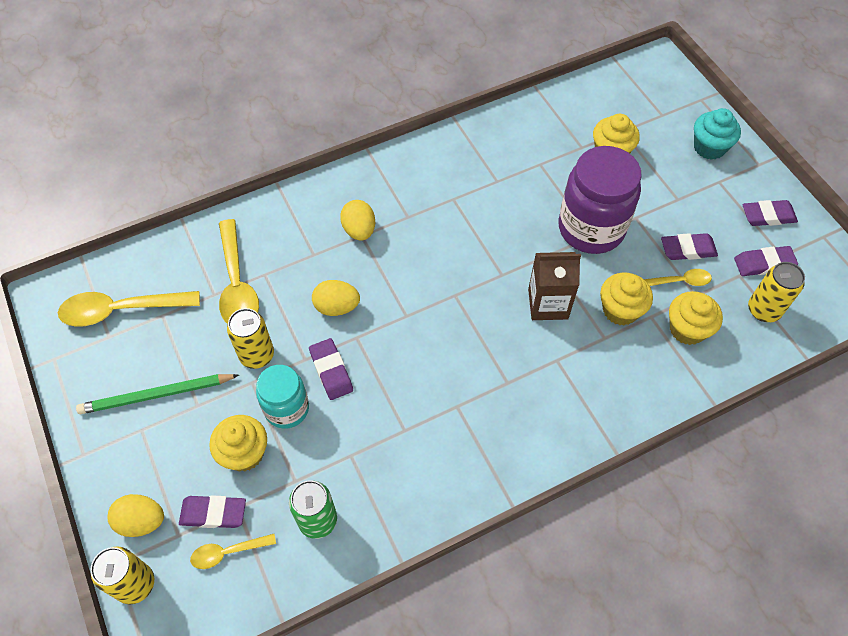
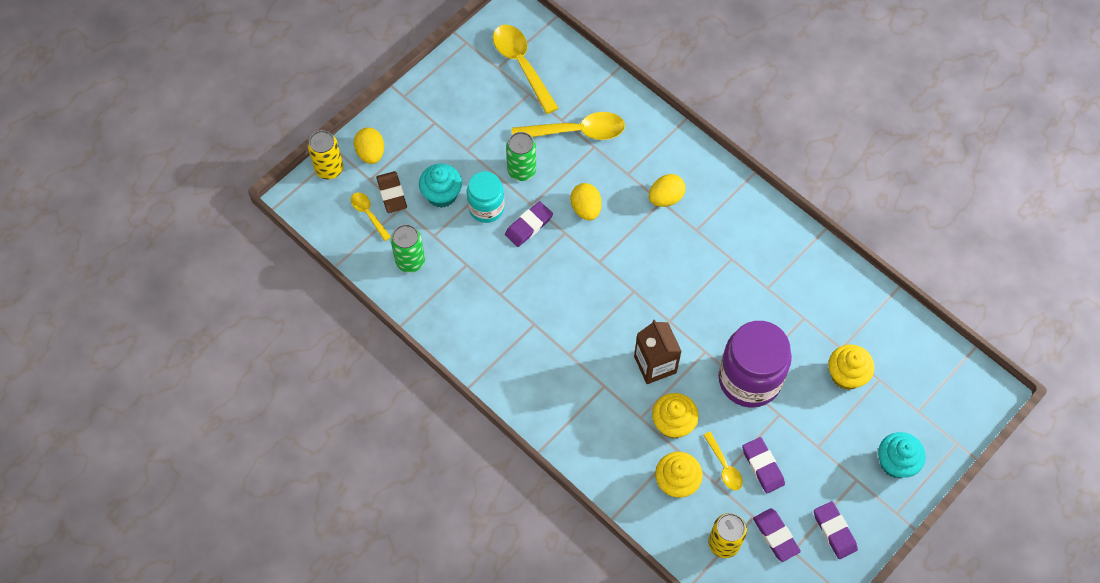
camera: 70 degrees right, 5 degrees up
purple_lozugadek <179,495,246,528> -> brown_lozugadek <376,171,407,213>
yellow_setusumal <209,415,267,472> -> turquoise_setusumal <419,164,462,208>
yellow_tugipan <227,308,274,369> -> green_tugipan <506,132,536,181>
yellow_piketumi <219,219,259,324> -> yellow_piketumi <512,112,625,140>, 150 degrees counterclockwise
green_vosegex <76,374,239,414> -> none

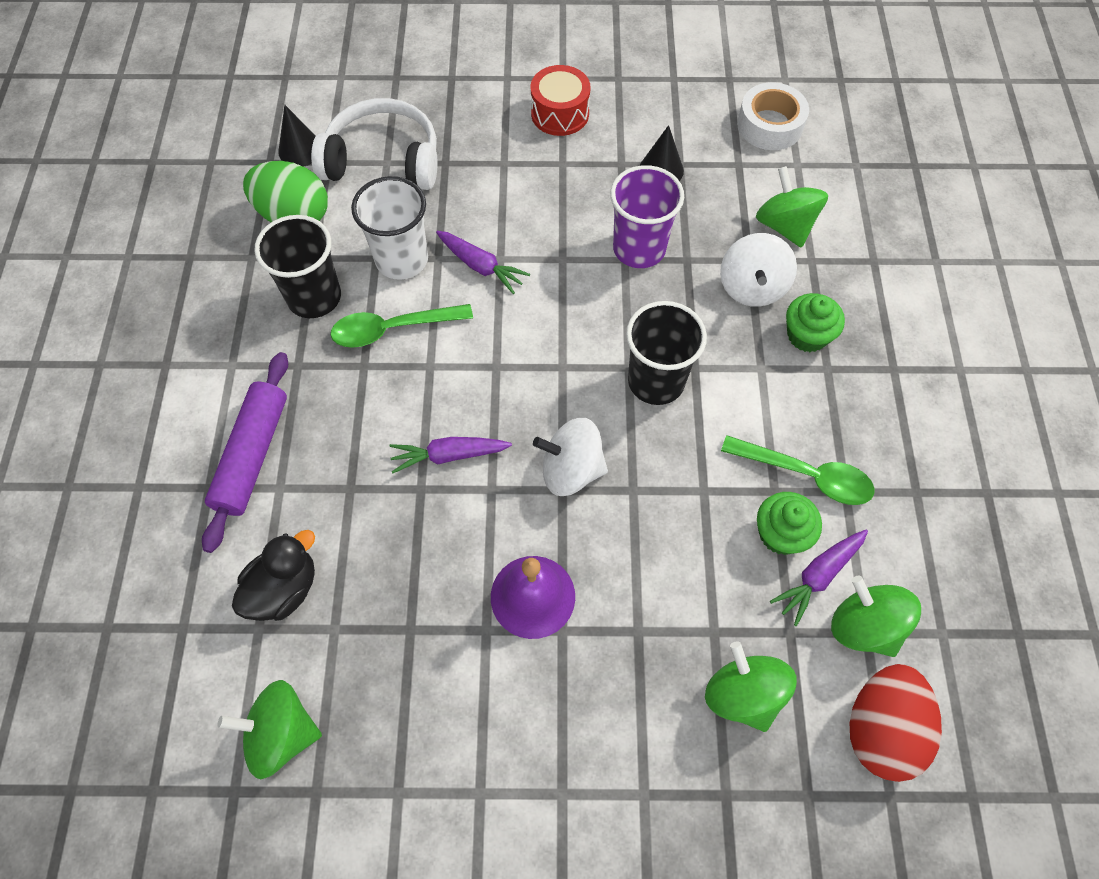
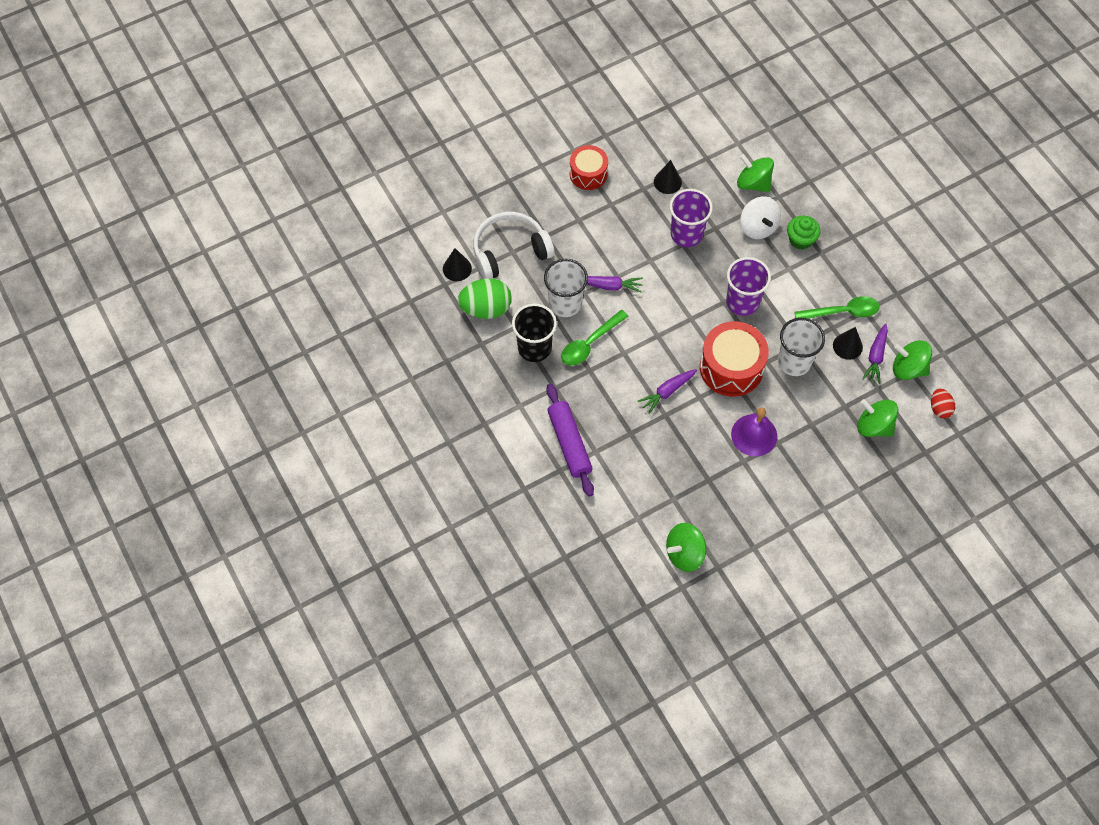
camera: 30 degrees left, 0 degrees up
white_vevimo <533,418,608,496> -> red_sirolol <700,321,769,397>
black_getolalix <626,301,707,405> -> purple_getolalix <726,257,771,316>
none -> white_getolalix <778,318,825,376>
green_setusumal <757,492,822,555> -> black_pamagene <833,327,863,360>
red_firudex <850,664,942,782> -> red_firudex <931,389,955,418>, x0.56
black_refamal <232,530,315,621> -> none
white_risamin <737,82,809,150> -> none

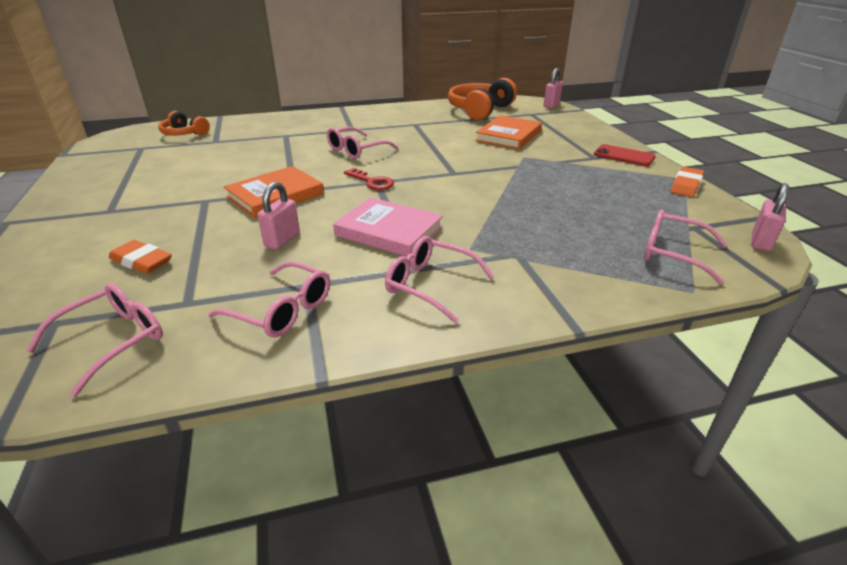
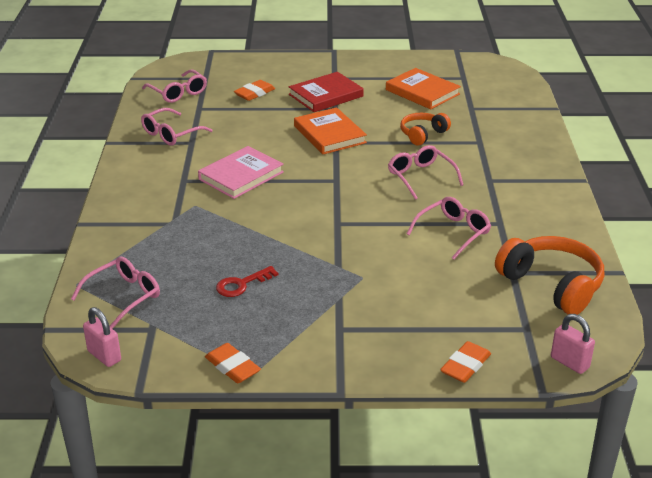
camera: 105 degrees right, 0 degrees up
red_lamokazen <344,168,394,190> -> red_lamokazen <216,266,278,297>, relocated
none -> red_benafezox <289,72,364,112>
orange_benafezox <475,115,542,149> -> orange_benafezox <386,68,461,109>, relocated
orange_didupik <158,111,210,136> -> orange_didupik <400,113,451,145>, relocated
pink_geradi <385,236,495,323> -> pink_geradi <407,197,491,260>, relocated
none -> orange_lozugadek <440,341,491,383>
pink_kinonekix <257,182,300,250> -> none
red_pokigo <594,144,656,166> -> none

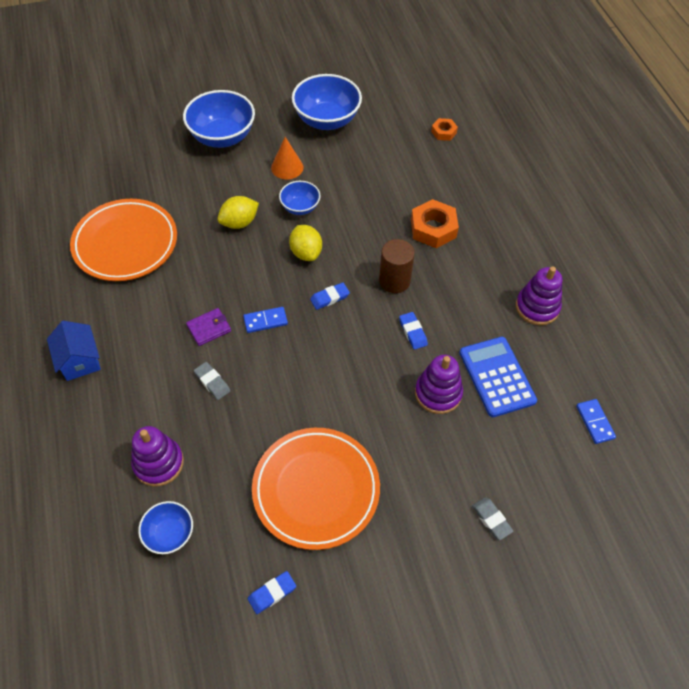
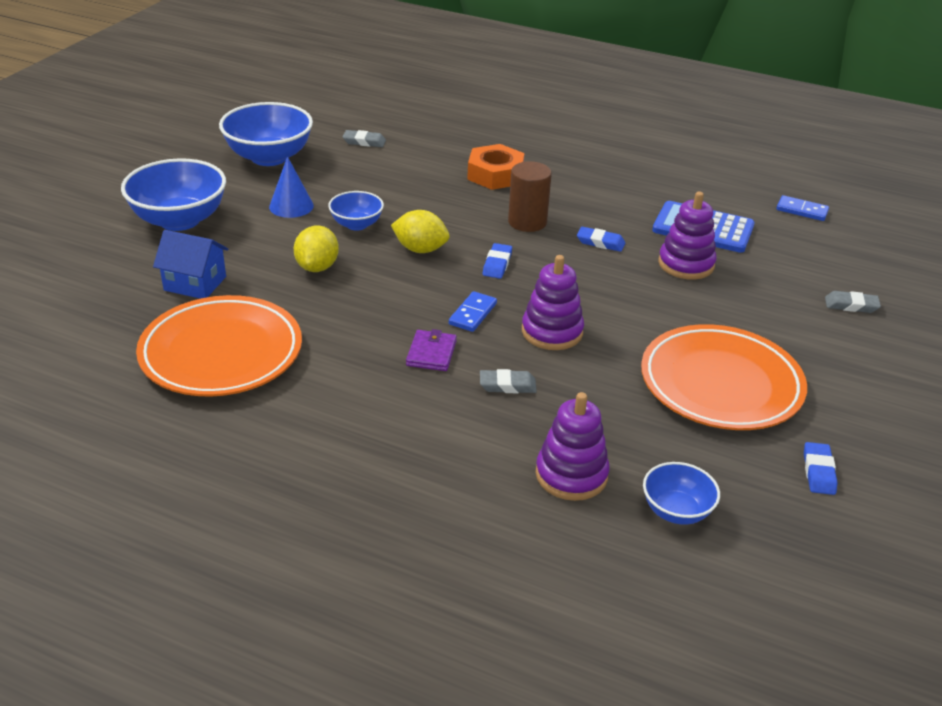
camera: 50 degrees left, 20 degrees down
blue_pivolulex <47,321,101,381> -> blue_pivolulex <153,230,228,299>, relocated
orange_pamagene <271,137,303,179> -> blue_pamagene <269,156,314,218>
none -> grey_lozugadek <343,130,386,147>
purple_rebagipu <516,266,562,325> -> purple_rebagipu <522,255,584,350>, relocated
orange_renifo <431,118,458,141> -> none

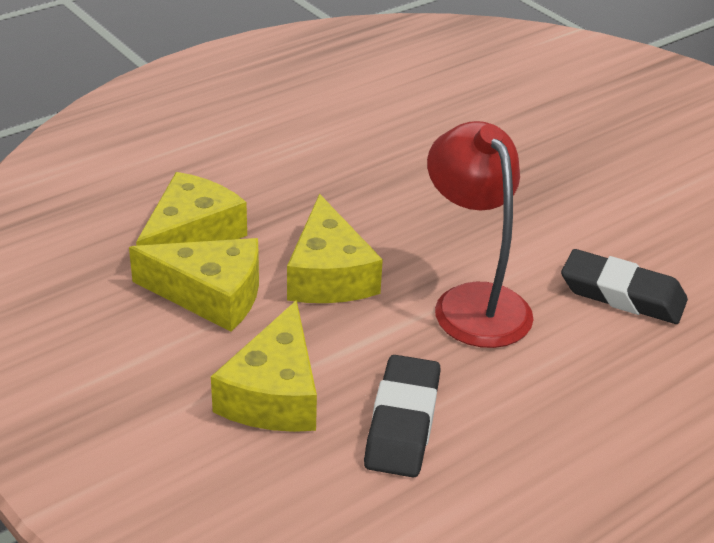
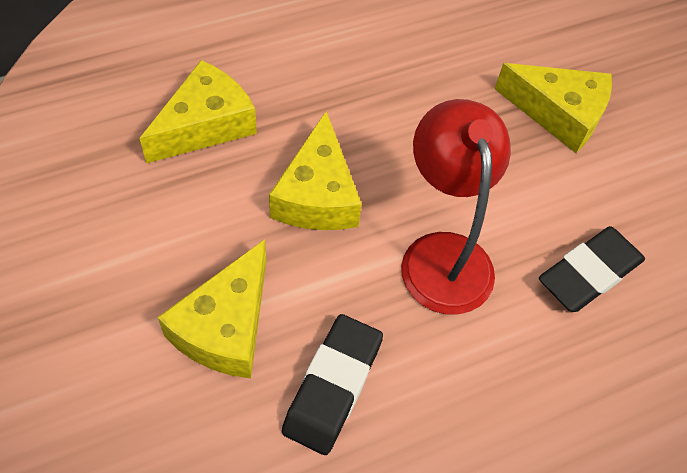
camera: 10 degrees right, 20 degrees up
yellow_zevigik <129,238,259,332> -> yellow_zevigik <495,63,612,153>, relocated
black_lozugadek <561,249,688,324> -> black_lozugadek <539,226,645,312>, 75 degrees counterclockwise

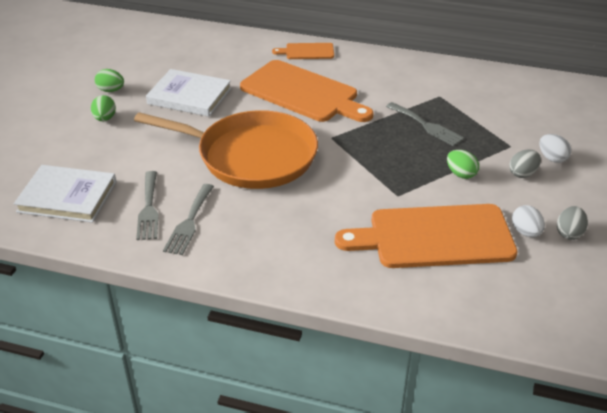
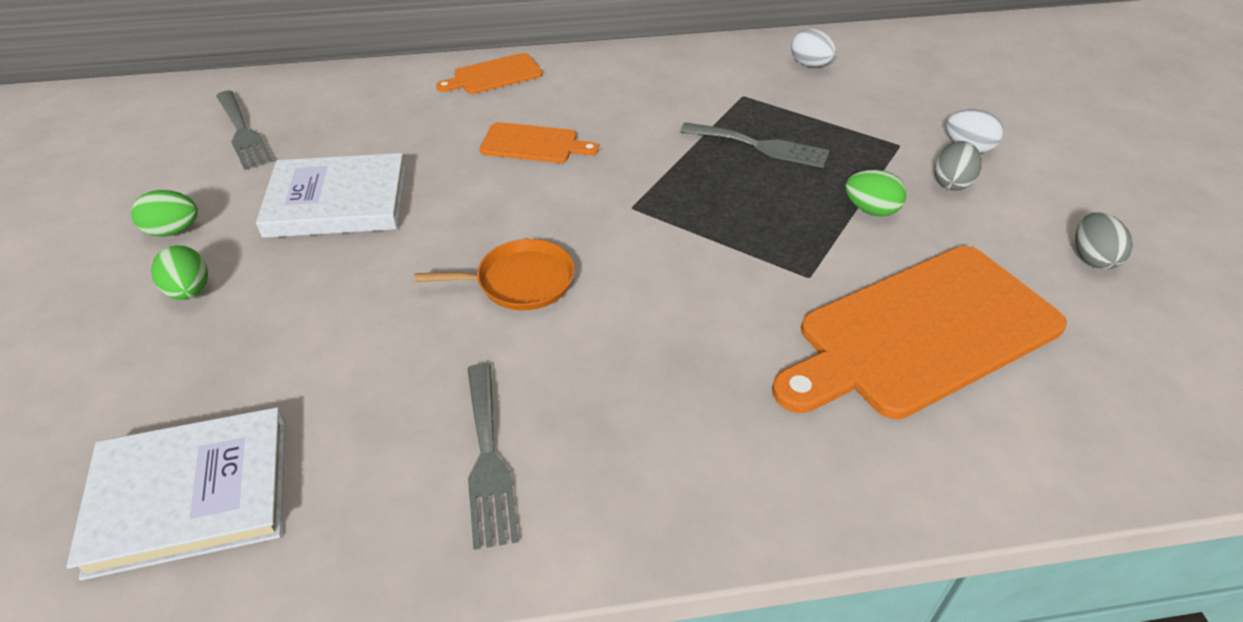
camera: 25 degrees left, 5 degrees up
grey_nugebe <136,171,159,240> -> grey_nugebe <216,91,274,170>, relocated
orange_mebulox <134,110,318,189> -> orange_mebulox <415,239,575,310>, x0.43
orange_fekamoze <240,60,373,122> -> orange_fekamoze <480,122,599,163>, x0.48
white_firudex <512,205,545,237> -> white_firudex <791,28,836,67>, relocated

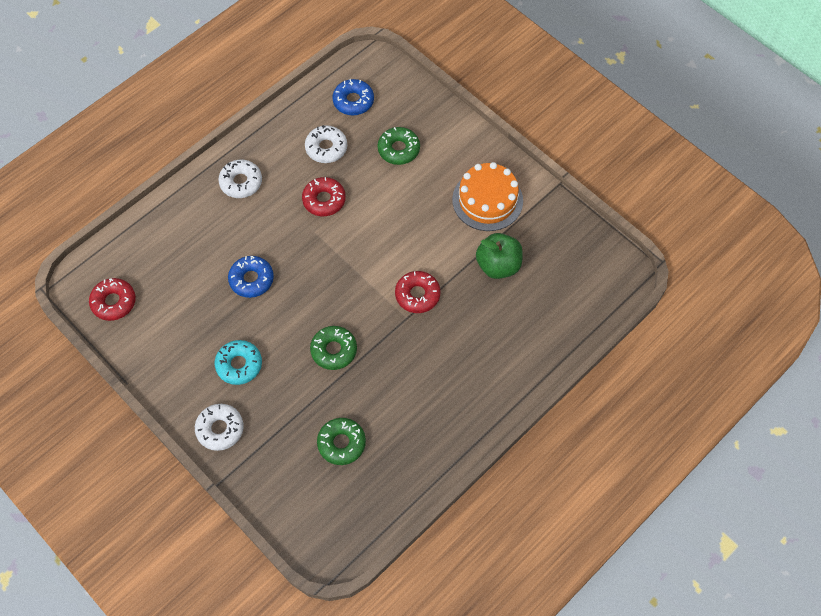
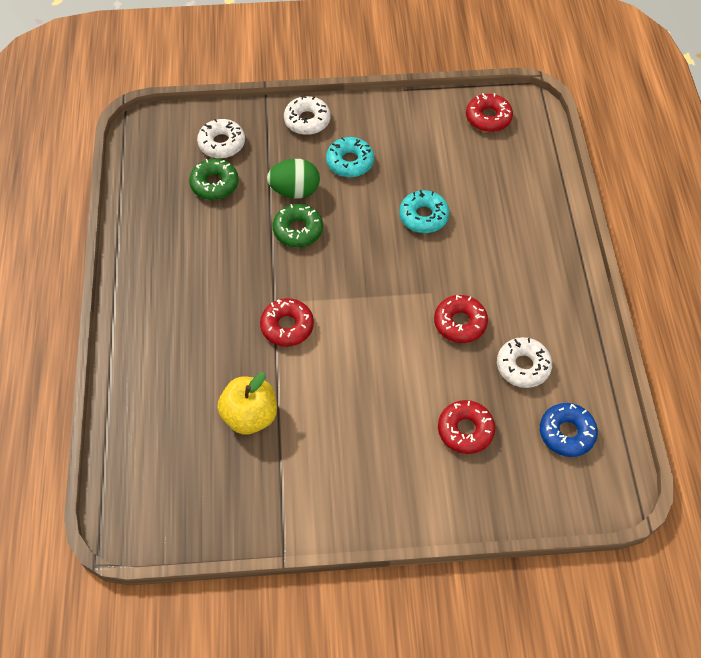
camera: 130 degrees right, 5 degrees down
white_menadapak <218,160,262,198> -> white_menadapak <197,119,245,158>, relocated
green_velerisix <476,233,523,279> -> yellow_velerisix <217,372,277,435>
none -> green_firudex <267,159,320,199>
blue_menadapak <228,256,274,298> -> turquoise_menadapak <399,190,449,233>
green_menadapak <378,127,420,165> -> red_menadapak <438,400,495,454>
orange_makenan <452,162,523,231> -> none

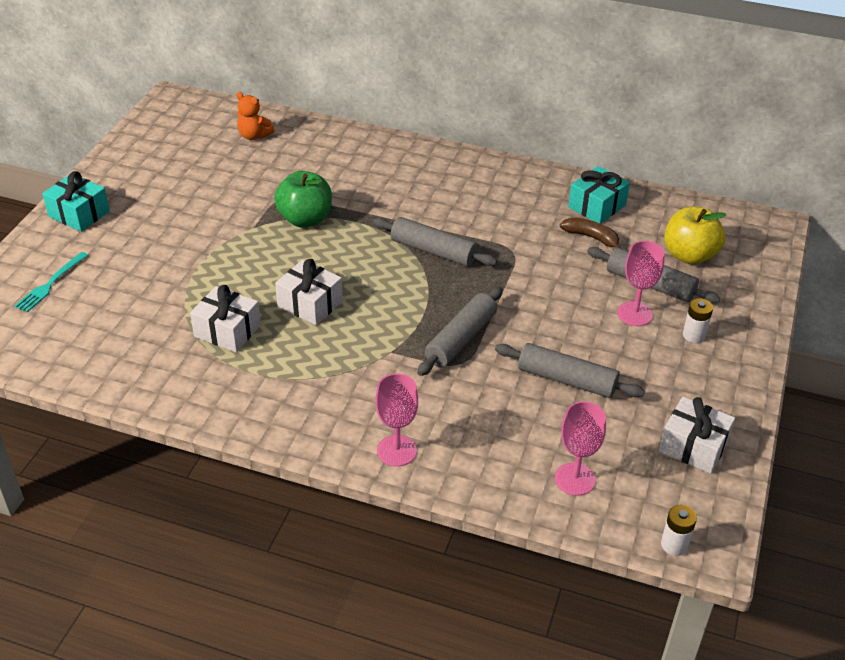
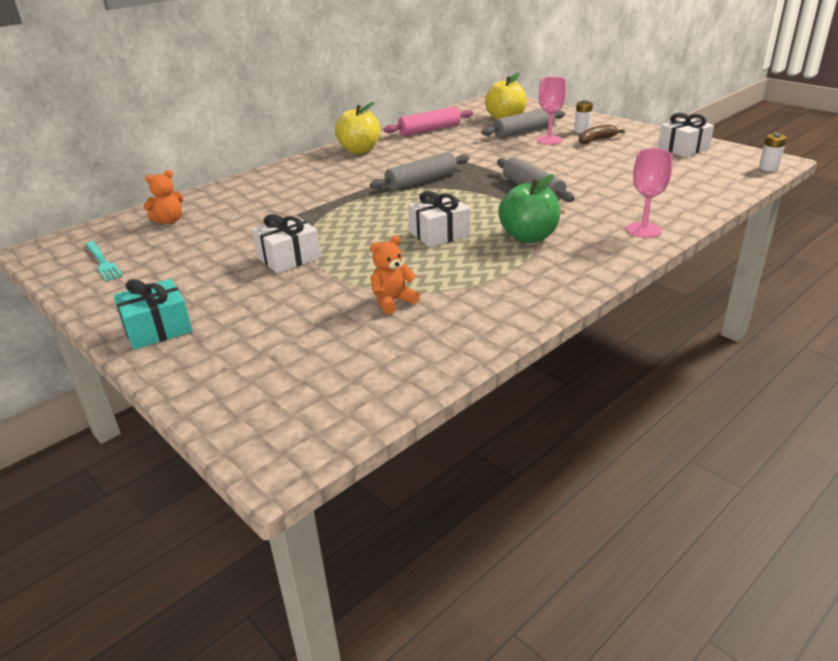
camera: 60 degrees left, 10 degrees down
turquoise_nugebe <15,252,88,312> -> turquoise_nugebe <85,241,123,281>, relocated
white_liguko <190,285,261,353> -> white_liguko <252,214,321,273>, relocated
none -> yellow_velerisix <335,102,381,154>
none -> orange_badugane <370,235,420,314>
turquoise_liguko <568,166,630,224> -> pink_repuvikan <384,107,473,136>
green_velerisix <274,171,332,228> -> green_velerisix <498,174,560,243>, relocated
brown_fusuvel <560,218,621,248> -> brown_fusuvel <579,125,625,144>, relocated
grey_repuvikan <495,343,645,398> -> none
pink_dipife <555,401,606,496> -> none

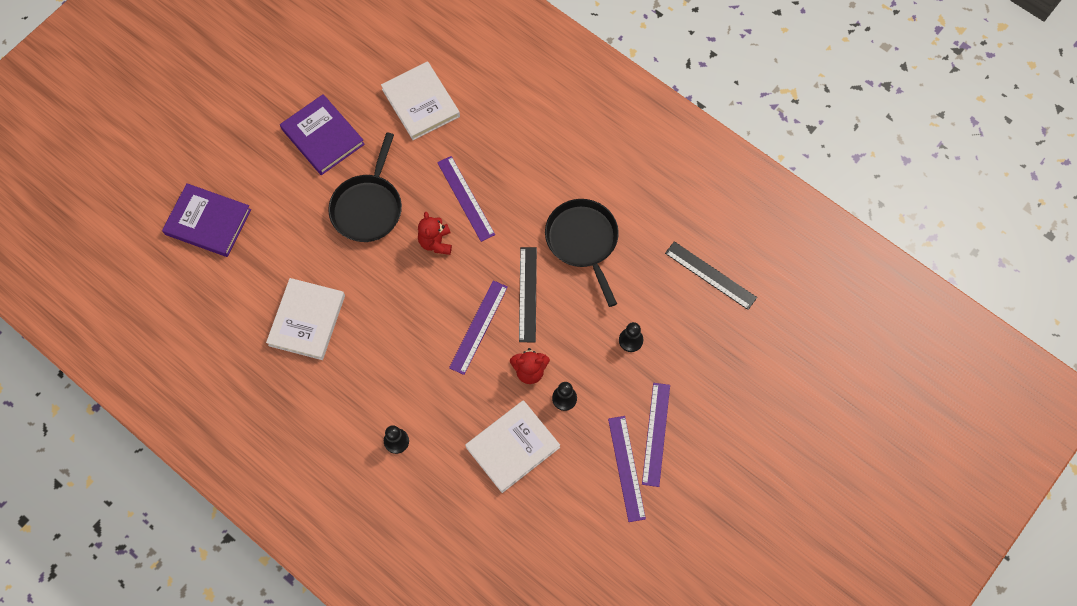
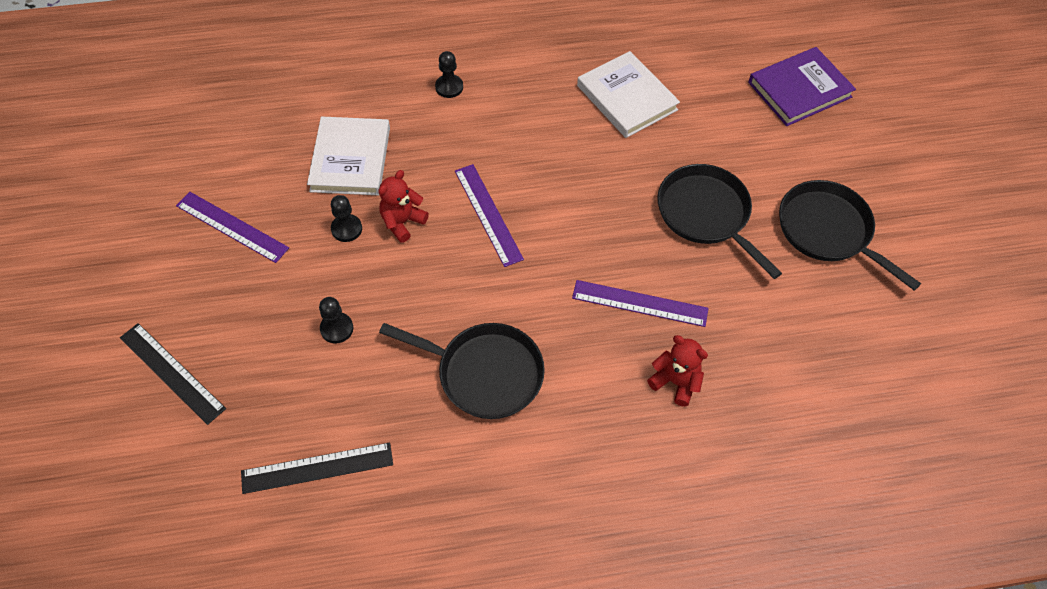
camera: 130 degrees right, 10 degrees down
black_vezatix <519,247,537,342> -> black_vezatix <120,323,226,425>, relocated
red_badugane <418,212,452,255> -> red_badugane <647,335,708,407>, relocated
purple_benafezox <280,94,365,175> -> black_mebulox <779,180,921,291>
white_benafezox <381,61,460,140> -> none
purple_vezatix <642,383,670,487> -> none

